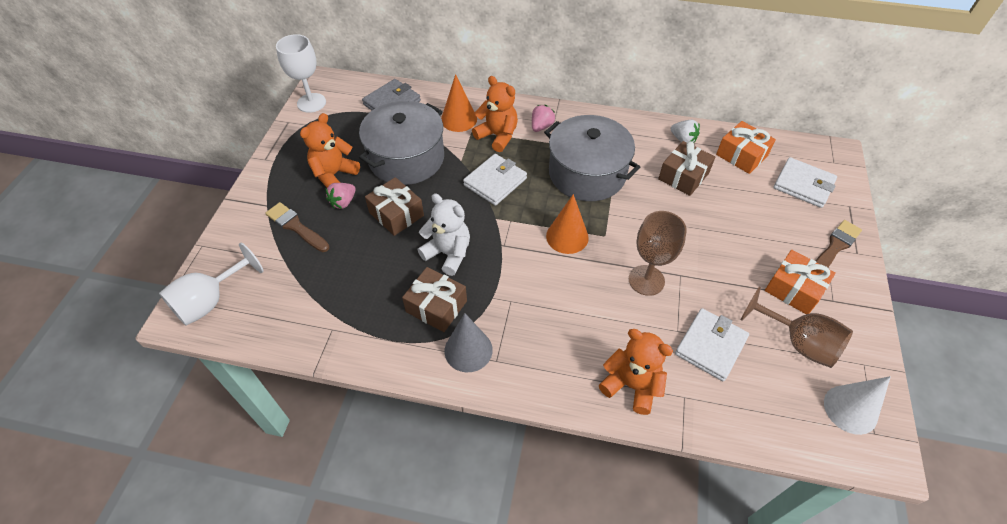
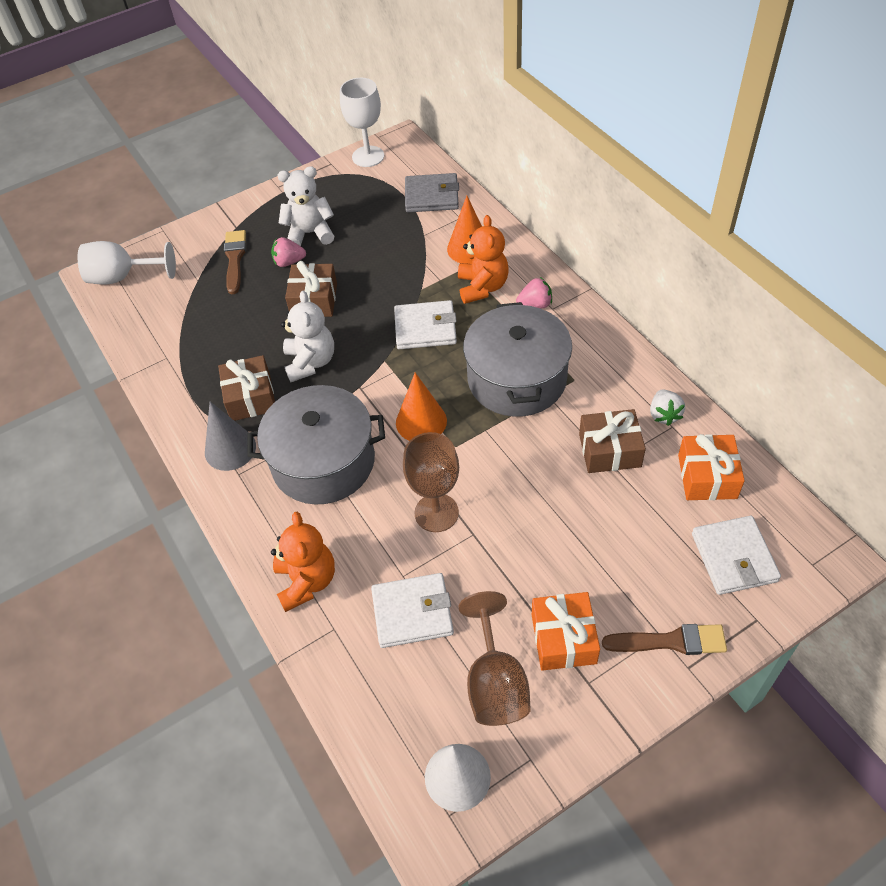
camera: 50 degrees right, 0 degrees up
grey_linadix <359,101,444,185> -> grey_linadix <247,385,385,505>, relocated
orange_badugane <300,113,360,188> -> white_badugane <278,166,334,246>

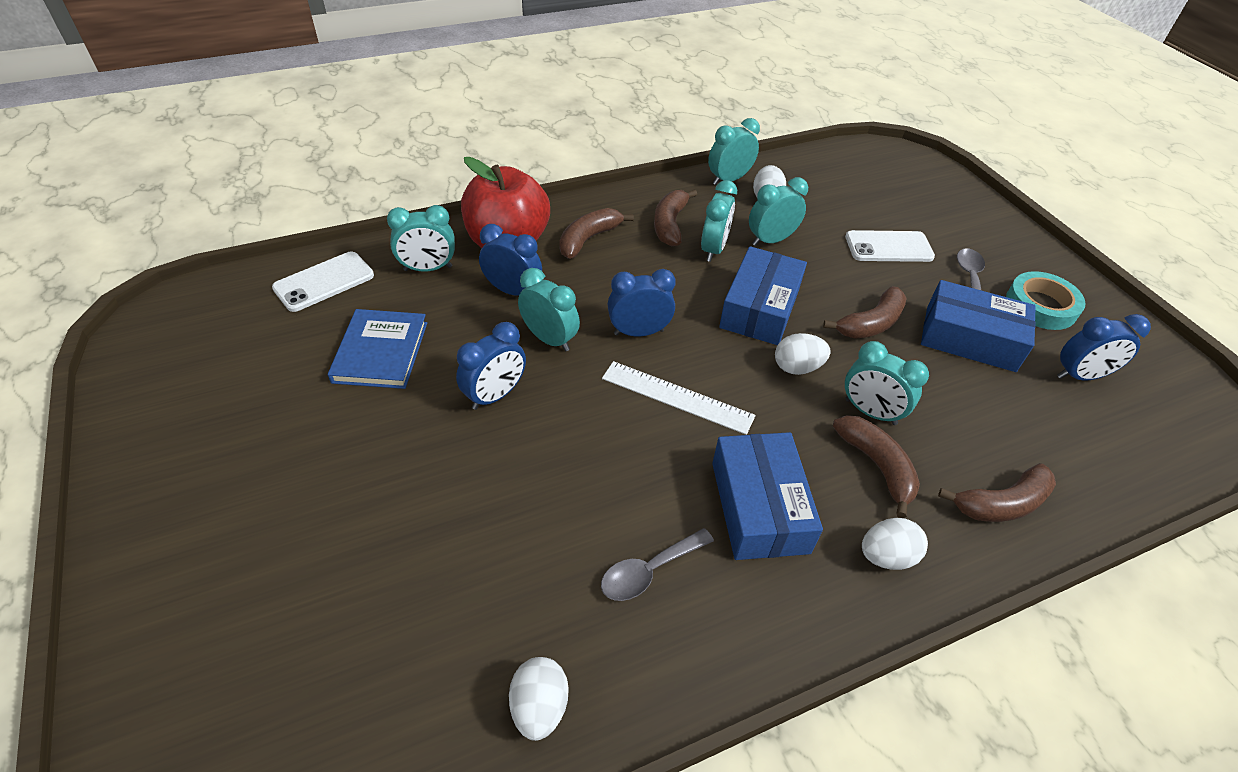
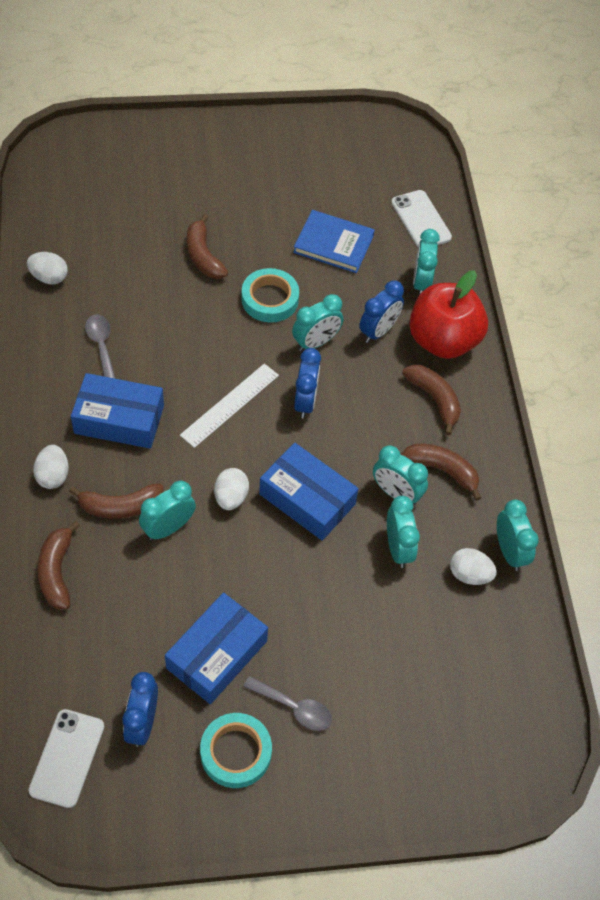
camera: 105 degrees right, 10 degrees up
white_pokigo <845,230,935,262> -> white_pokigo <28,709,104,808>, relocated
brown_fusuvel <823,286,906,339> -> brown_fusuvel <187,214,228,279>, relocated
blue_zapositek <456,322,526,410> -> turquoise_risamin <241,268,299,323>

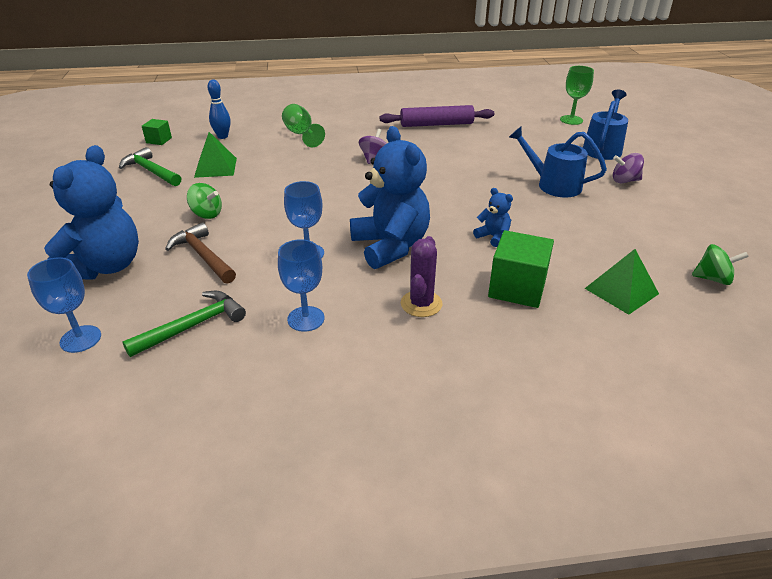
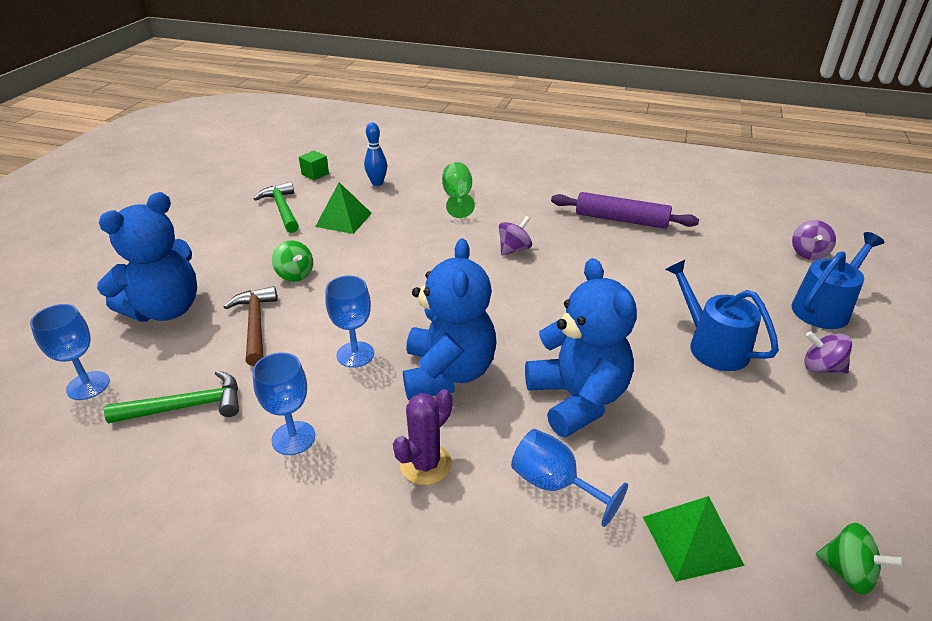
camera: 25 degrees right, 0 degrees up
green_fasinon <488,230,554,308> -> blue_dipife <511,429,628,527>
blue_badugane <473,188,513,247> -> blue_badugane <525,258,637,437>, x2.27
green_dipife <560,66,594,125> -> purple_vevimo <792,220,836,260>

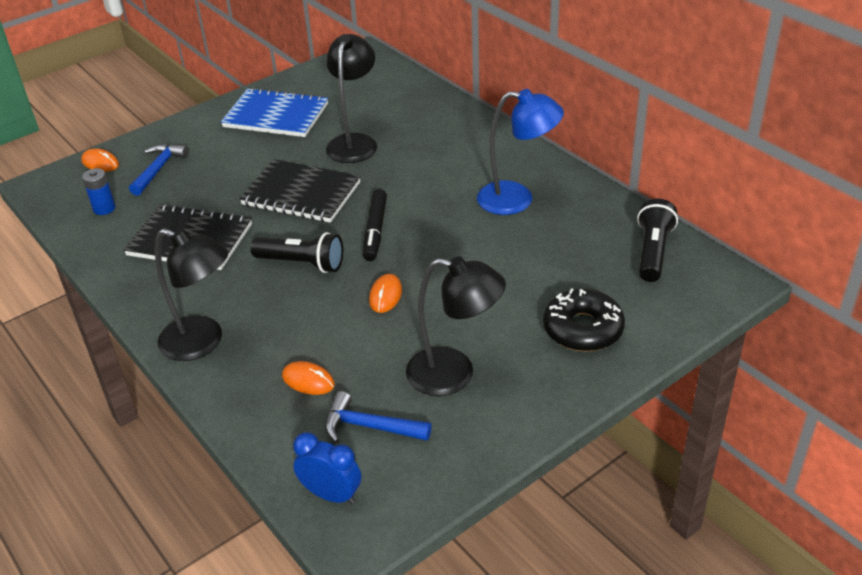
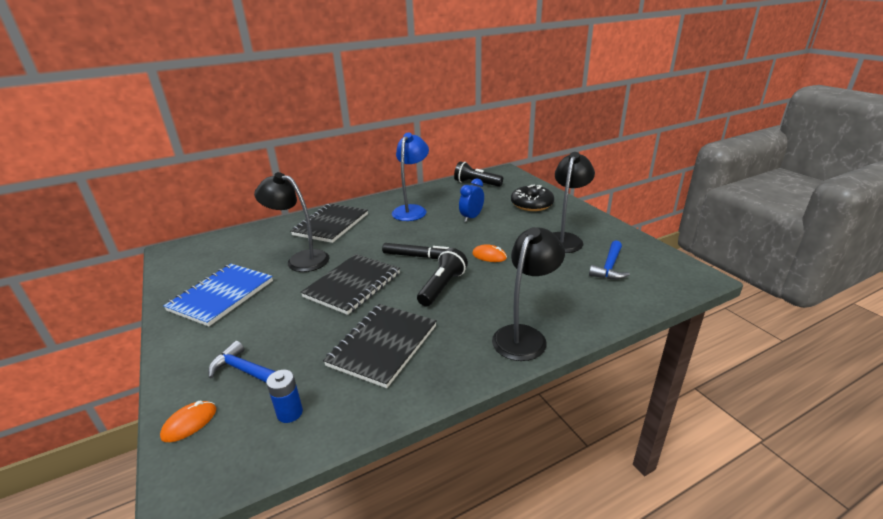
camera: 80 degrees left, 10 degrees down
none -> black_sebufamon <290,203,368,243>
blue_zapositek <293,432,361,504> -> blue_zapositek <459,179,484,222>, relocated
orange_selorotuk <282,361,335,395> -> none

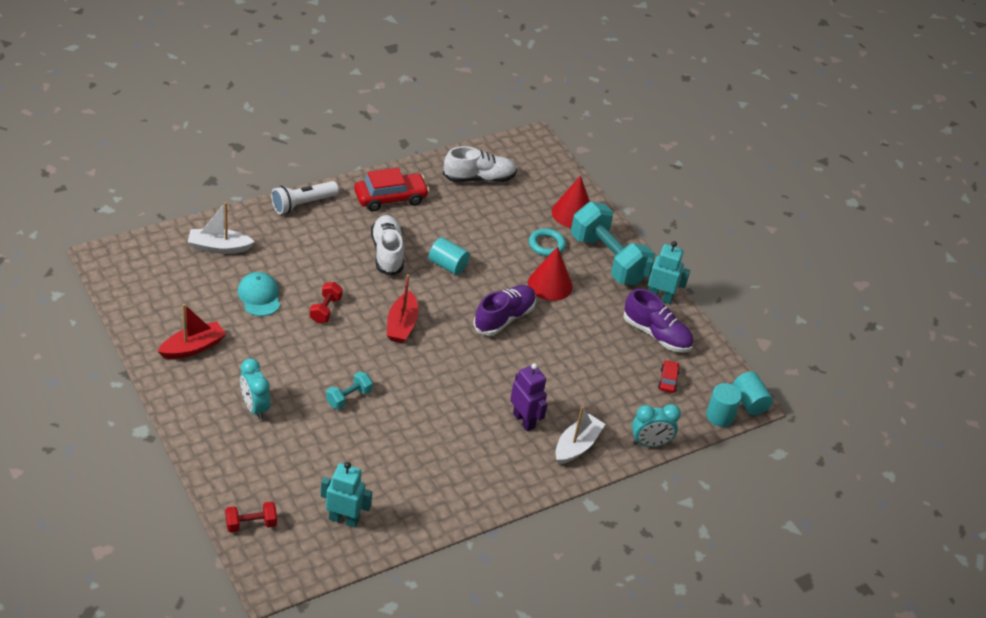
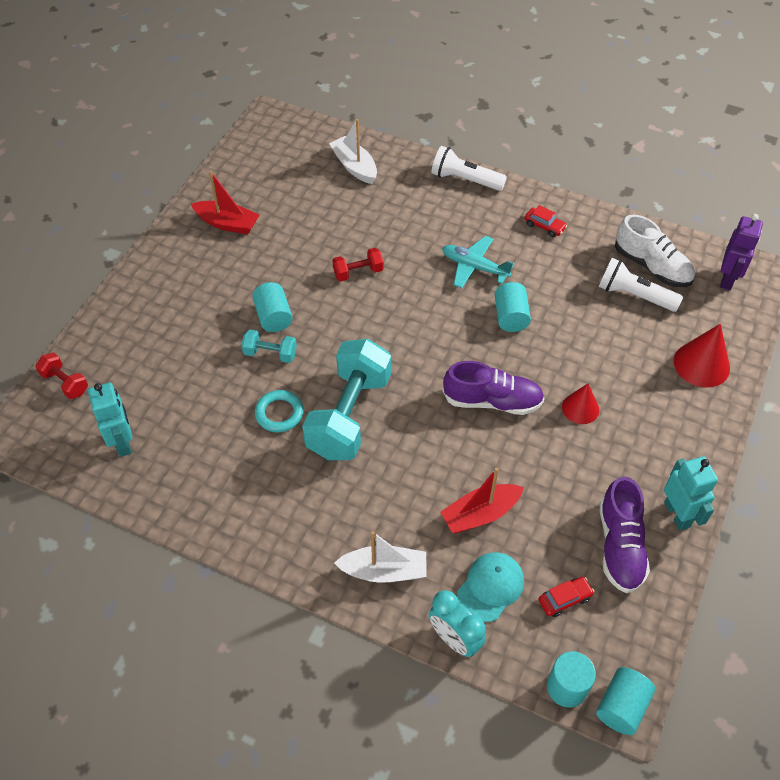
camera: 60 degrees right, 10 degrees up
none -> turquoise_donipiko <252,282,293,332>
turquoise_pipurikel <529,228,566,256> -> turquoise_pipurikel <255,390,304,432>, relocated
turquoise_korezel <571,202,655,285> -> turquoise_korezel <302,339,391,460>, relocated
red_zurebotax <387,274,419,343> -> red_zurebotax <440,468,524,533>, relocated
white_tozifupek <371,215,404,276> -> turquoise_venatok <442,236,514,288>
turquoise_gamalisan <238,272,280,316> -> turquoise_gamalisan <457,552,524,622>, relocated
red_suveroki <354,168,429,211> -> red_suveroki <525,205,567,237>, x0.50
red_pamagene <528,246,573,301> -> red_pamagene <562,384,599,424>, x0.65
none -> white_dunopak <599,258,683,312>
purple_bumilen <510,363,548,431> -> purple_bumilen <720,214,763,290>, relocated
turquoise_zapositek <240,358,270,420> -> none

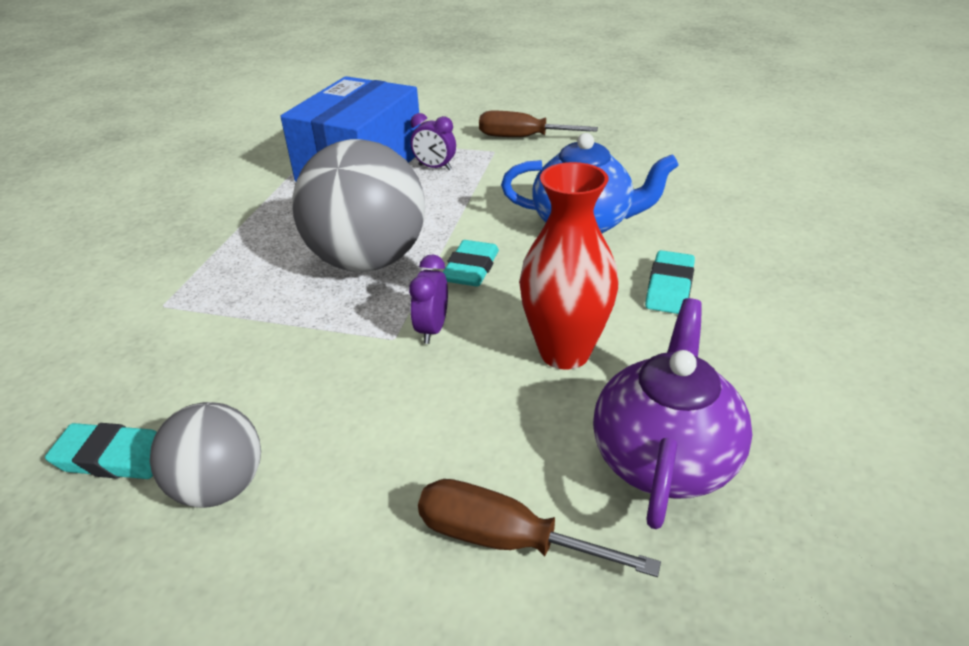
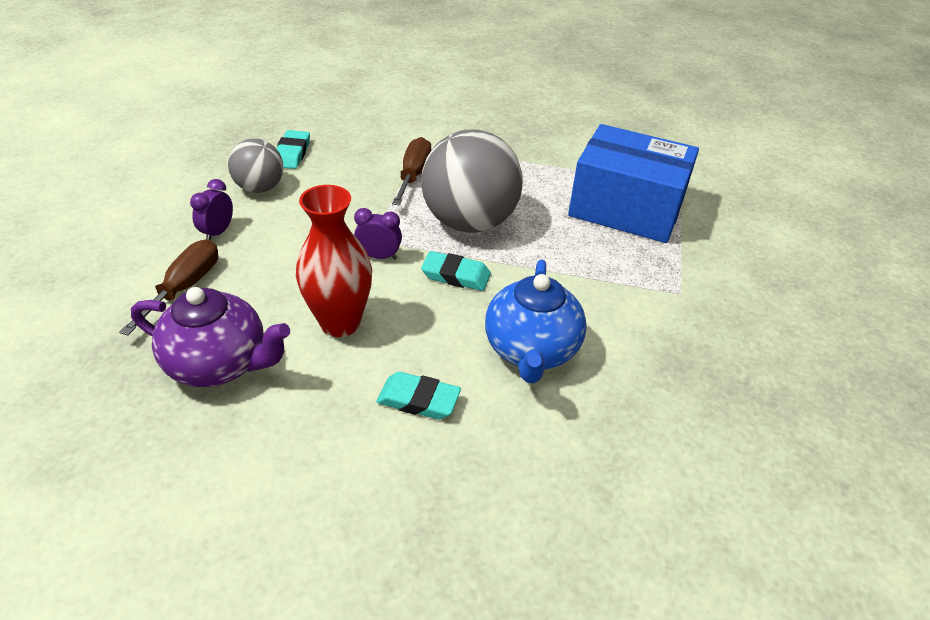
camera: 85 degrees right, 5 degrees up
purple_zapositek <410,113,456,170> -> purple_zapositek <190,179,233,240>, relocated
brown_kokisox <479,111,598,137> -> brown_kokisox <392,137,431,206>, relocated

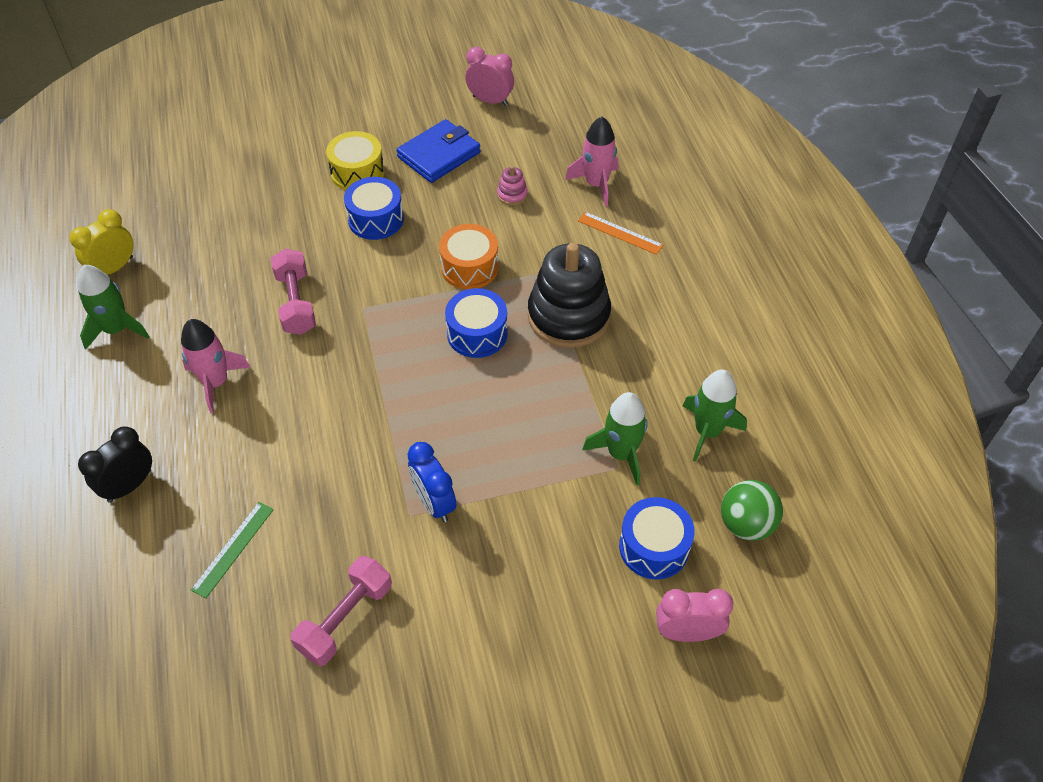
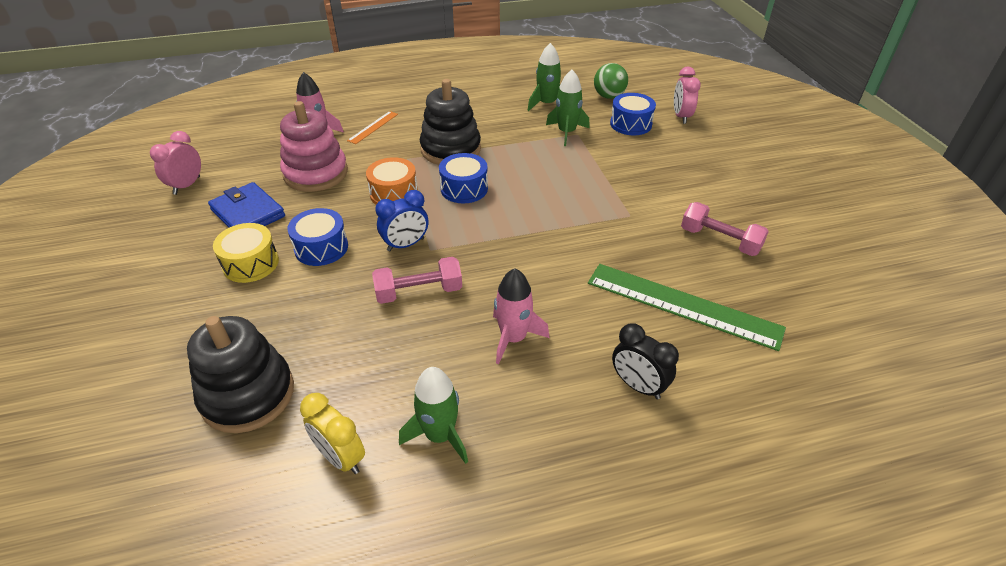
camera: 90 degrees left, 10 degrees down
none -> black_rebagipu <187,316,294,433>
pink_rebagipu <497,166,528,205> -> pink_rebagipu <280,101,348,192>, x2.48
blue_zapositek <407,442,456,522> -> blue_zapositek <375,190,428,251>, relocated
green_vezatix <191,502,274,598> -> green_vezatix <588,264,786,351>, x2.10

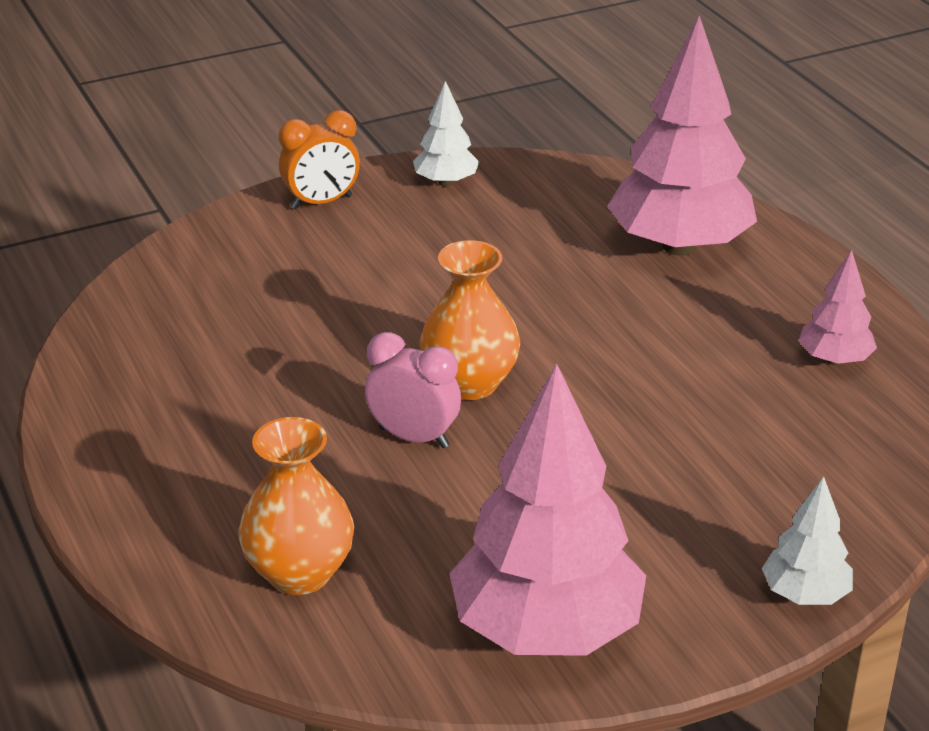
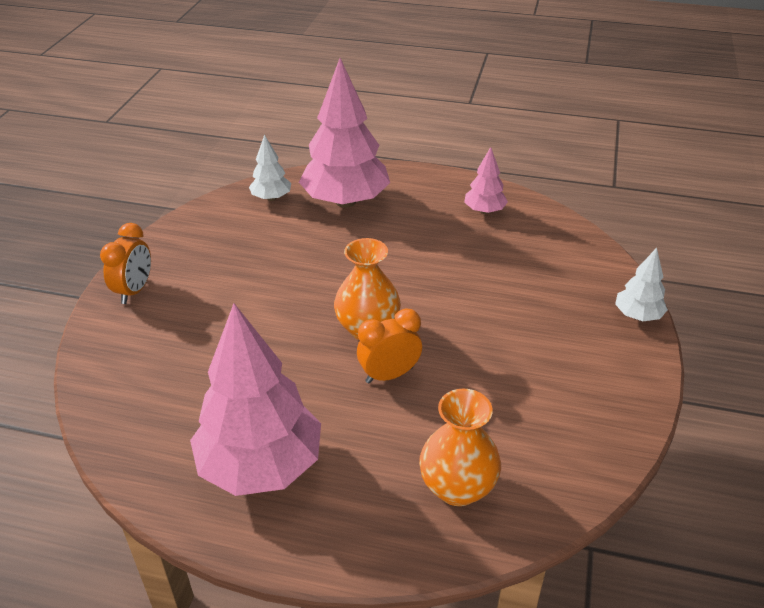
camera: 50 degrees left, 5 degrees up
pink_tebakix <449,364,646,656> -> pink_tebakix <190,303,321,496>, relocated
white_tebakix <413,81,479,186> -> white_tebakix <249,134,291,201>, relocated
pink_zapositek <365,332,461,448> -> orange_zapositek <357,308,422,384>

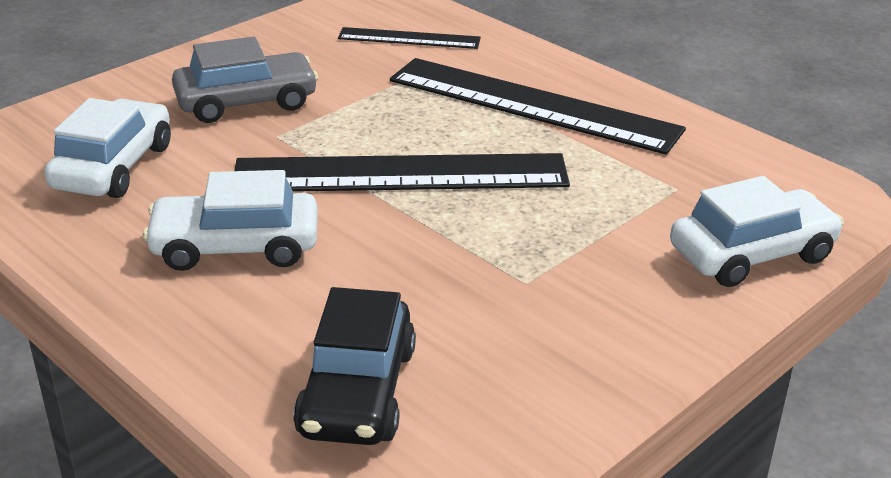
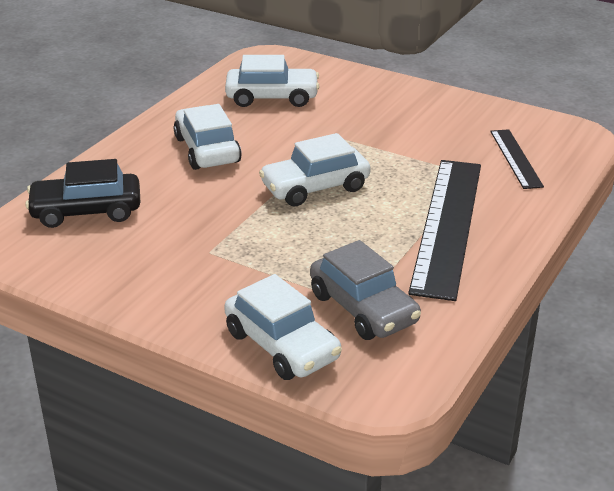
camera: 75 degrees right, 0 degrees up
black_vezatix <234,153,570,192> -> white_suveroki <259,133,370,206>
grey_suveroki <172,36,318,123> -> grey_suveroki <310,240,421,340>, relocated

